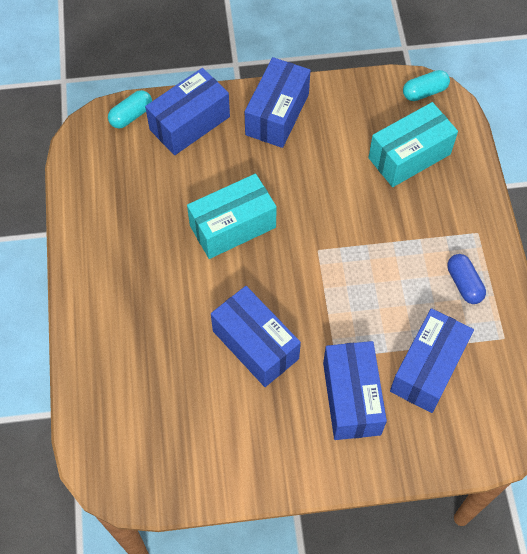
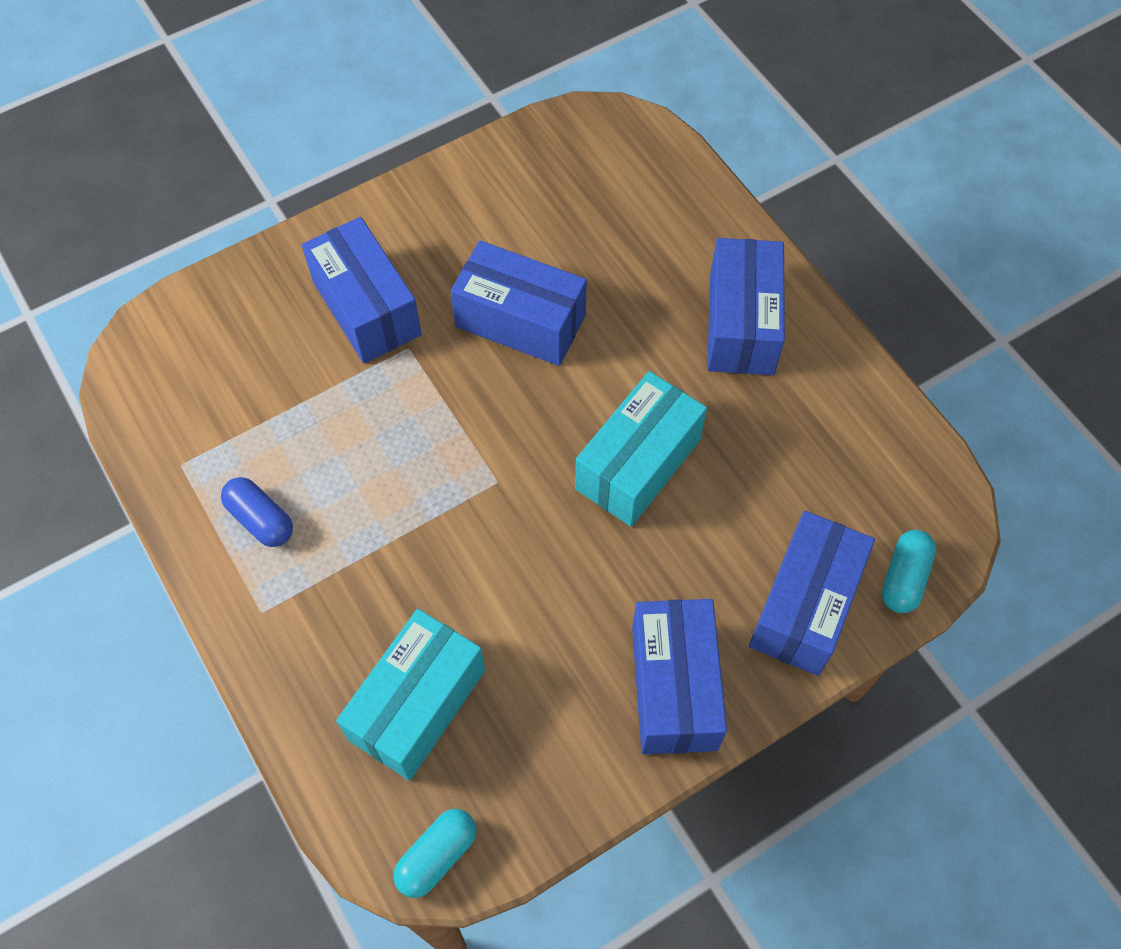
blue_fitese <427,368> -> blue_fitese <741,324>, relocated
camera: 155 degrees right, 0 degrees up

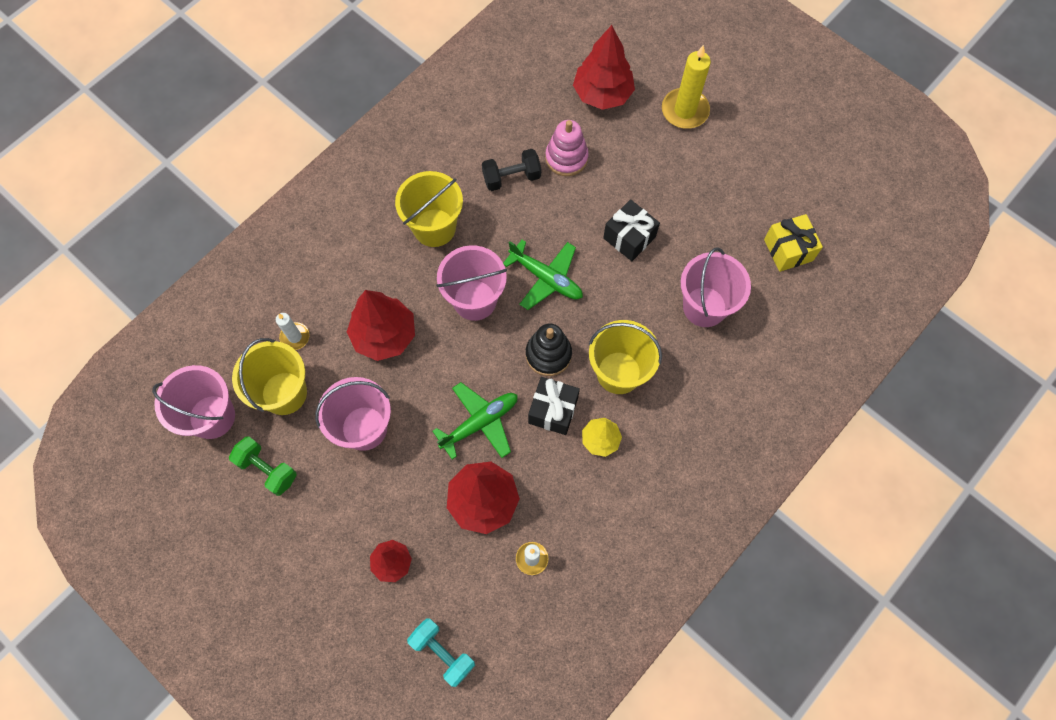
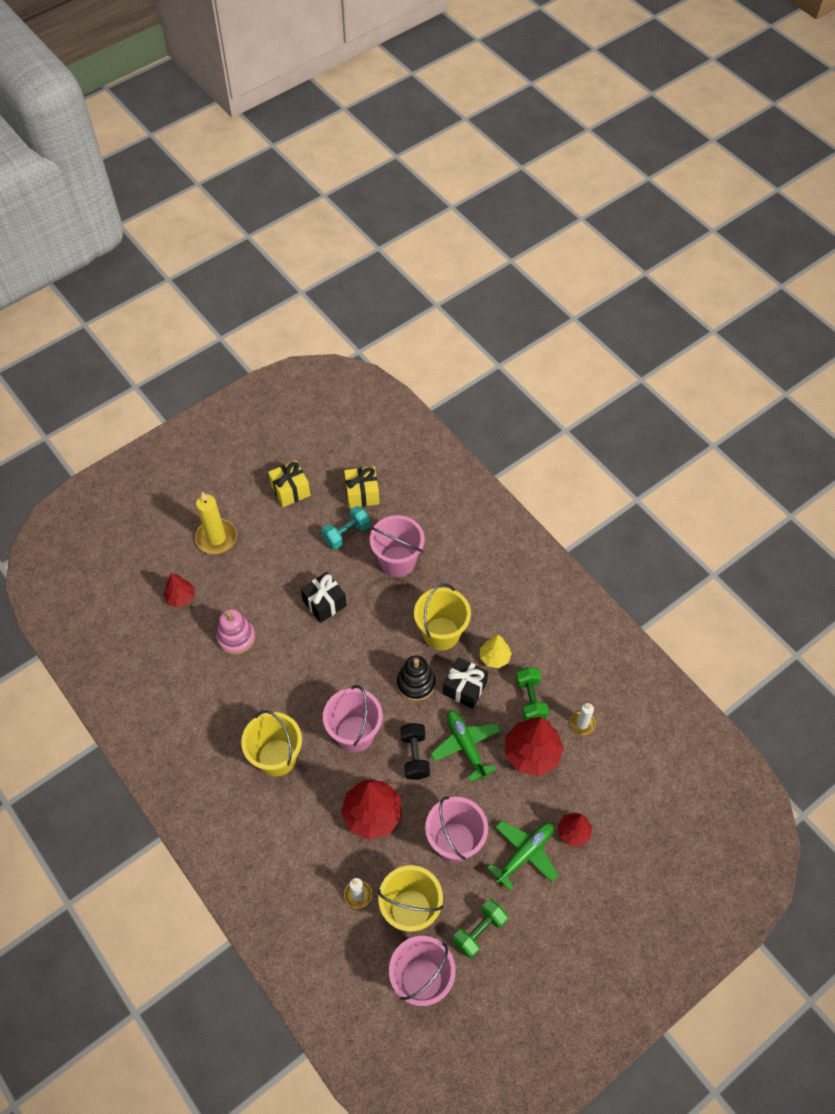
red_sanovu <602,94> -> red_sanovu <181,597>, x0.57
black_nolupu <511,177> -> black_nolupu <414,756>, relocated
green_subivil <546,278> -> green_subivil <524,854>, relocated
turquoise_nolupu <443,652> -> turquoise_nolupu <346,533>, relocated
none -> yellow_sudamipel <290,490>
none -> green_nolupu <530,699>
camera: 80 degrees left, 10 degrees down

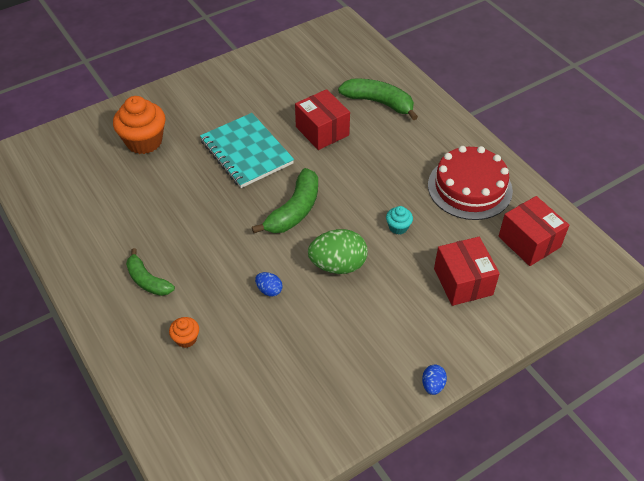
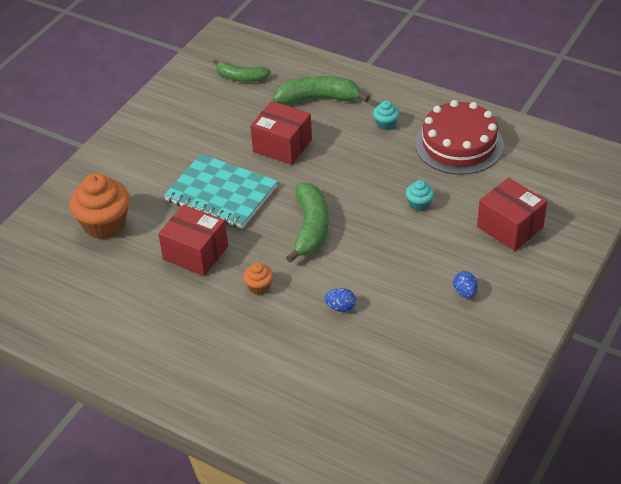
red_fitese <529,242> -> red_fitese <195,253>, relocated
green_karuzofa <338,265> -> none
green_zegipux <147,280> -> green_zegipux <241,77>, relocated
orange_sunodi <186,339> -> orange_sunodi <259,287>, relocated
blue_karuzofa <432,385> -> blue_karuzofa <465,292>, relocated
none -> turquoise_sunodi <386,124>
camera: 25 degrees left, 5 degrees down

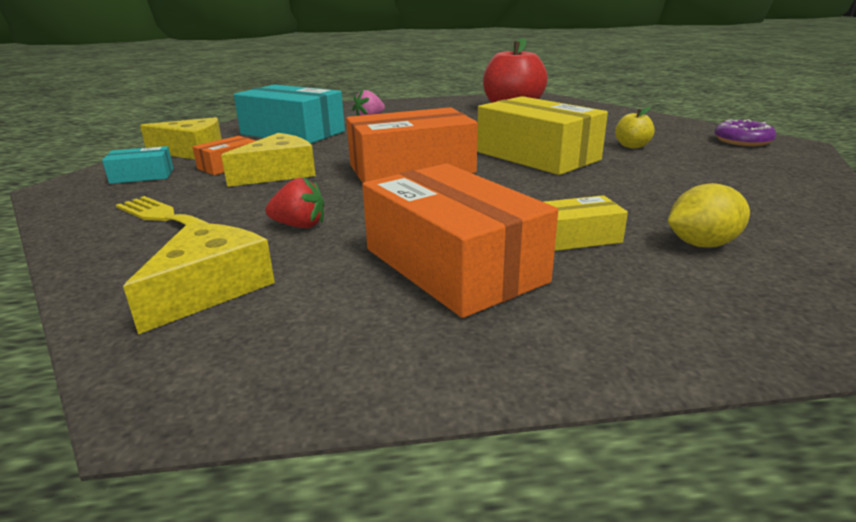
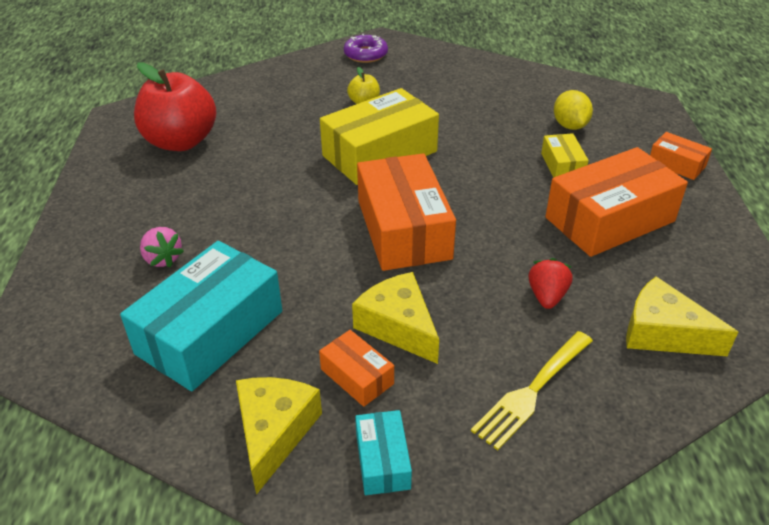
none -> orange_fitese <676,164>
camera: 85 degrees left, 15 degrees up

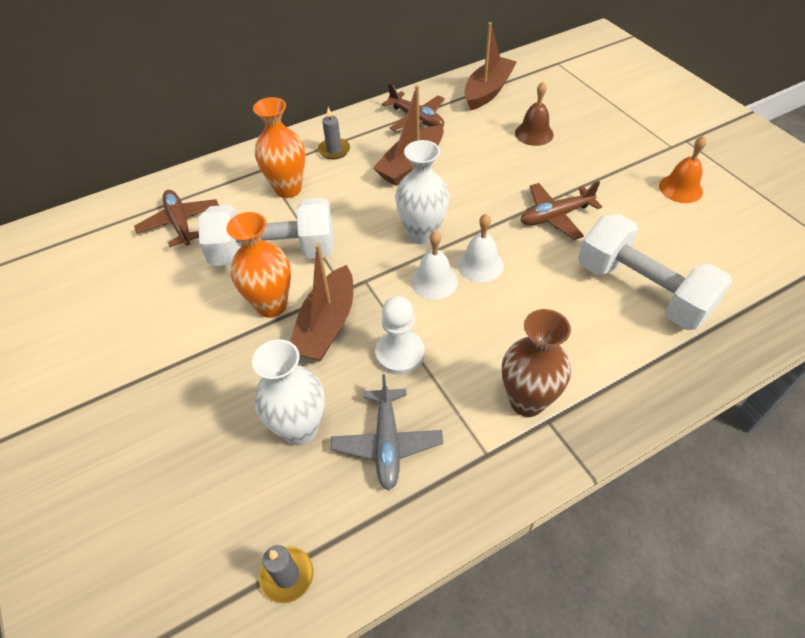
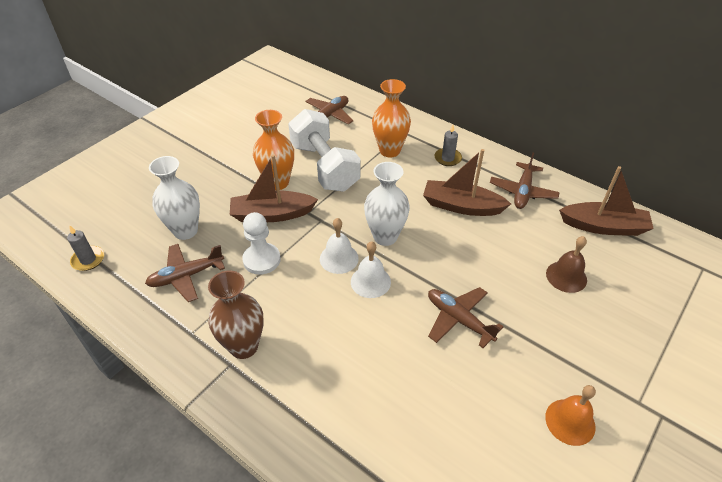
white_nolupu <642,290> -> none
grey_subivil <387,443> -> brown_subivil <186,276>
camera: 65 degrees right, 5 degrees down

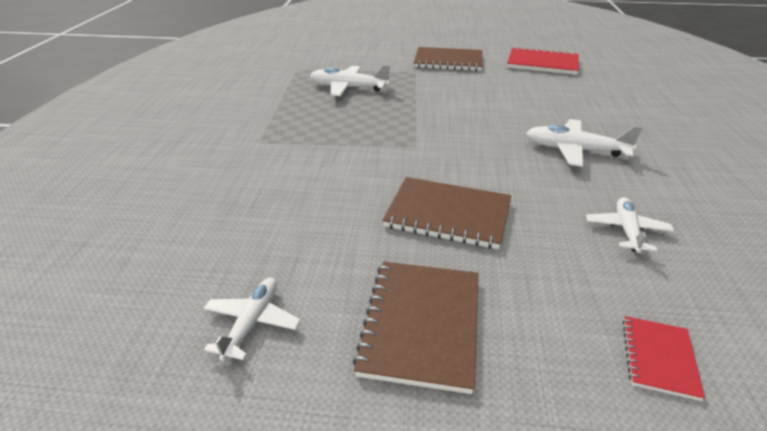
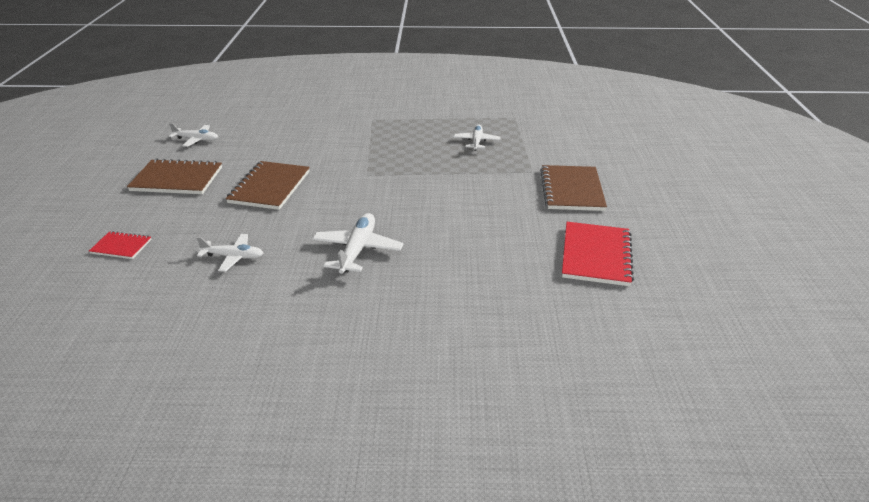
white_subivil <348,88> -> white_subivil <476,141>, x0.67
camera: 85 degrees right, 0 degrees up

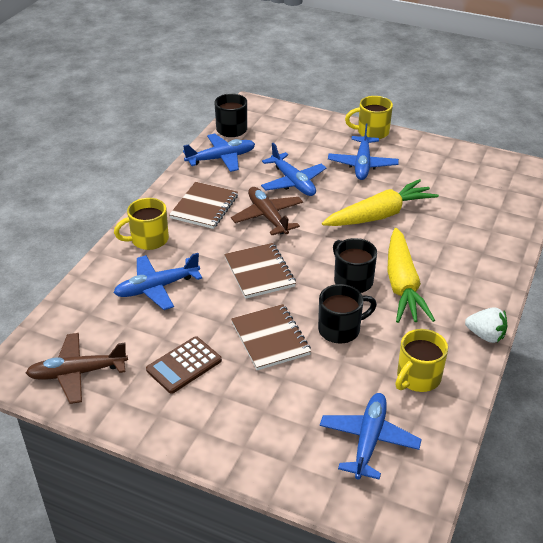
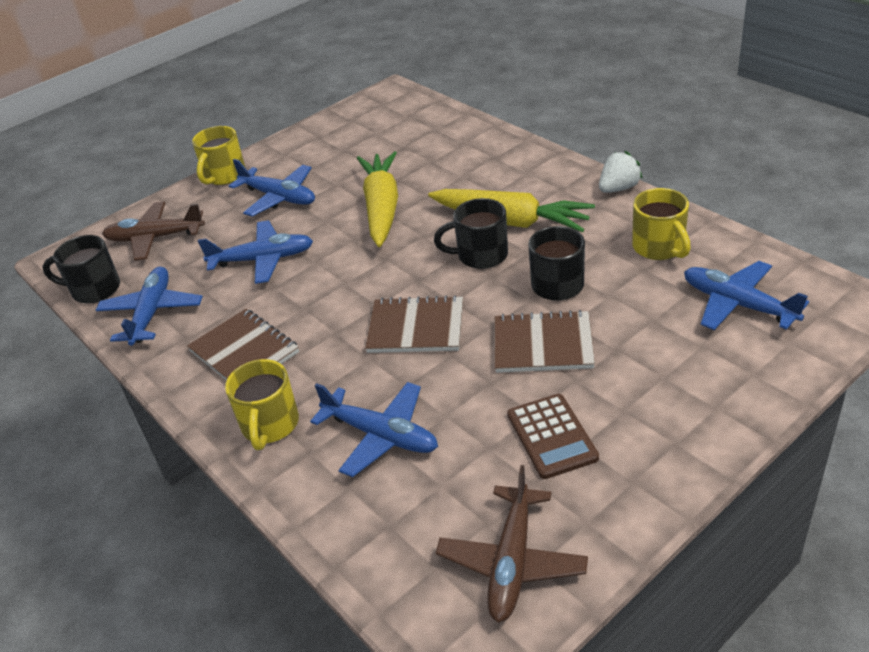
brown_subivil <268,217> -> brown_subivil <155,238>, relocated
blue_subivil <156,288> -> blue_subivil <381,435>, 60 degrees counterclockwise
camera: 60 degrees left, 0 degrees up

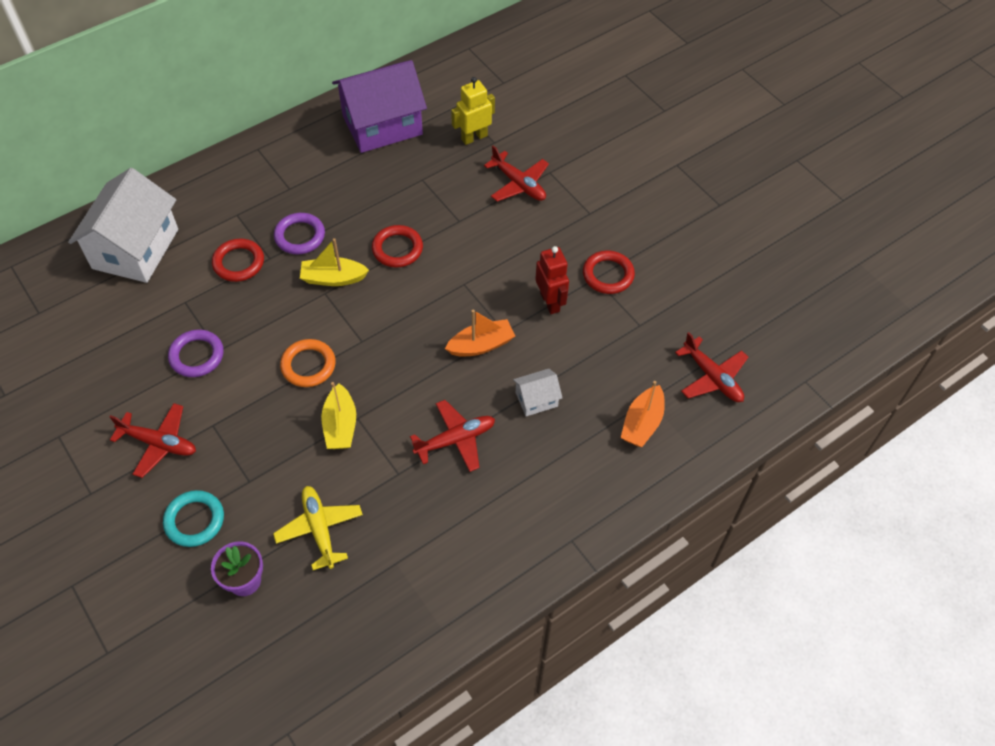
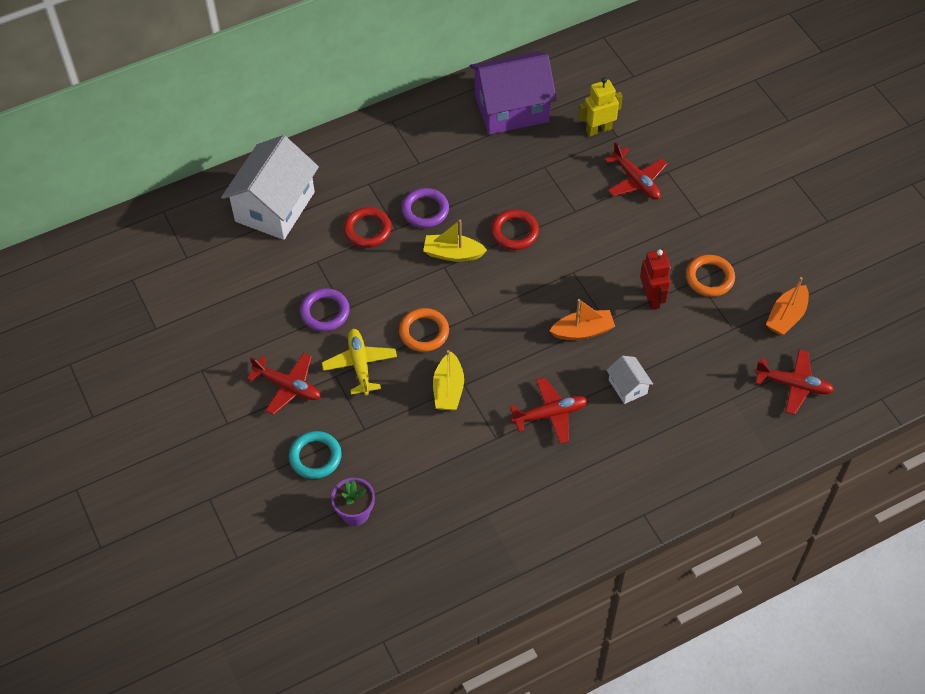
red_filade <608,275> -> orange_filade <709,278>
red_subivil <712,377> -> red_subivil <794,385>, 45 degrees counterclockwise
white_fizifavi <536,399> -> white_fizifavi <627,386>, 75 degrees clockwise
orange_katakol <642,423> -> orange_katakol <786,316>, relocated
yellow_subivil <319,529> -> yellow_subivil <360,364>, relocated
camera: 10 degrees right, 0 degrees up

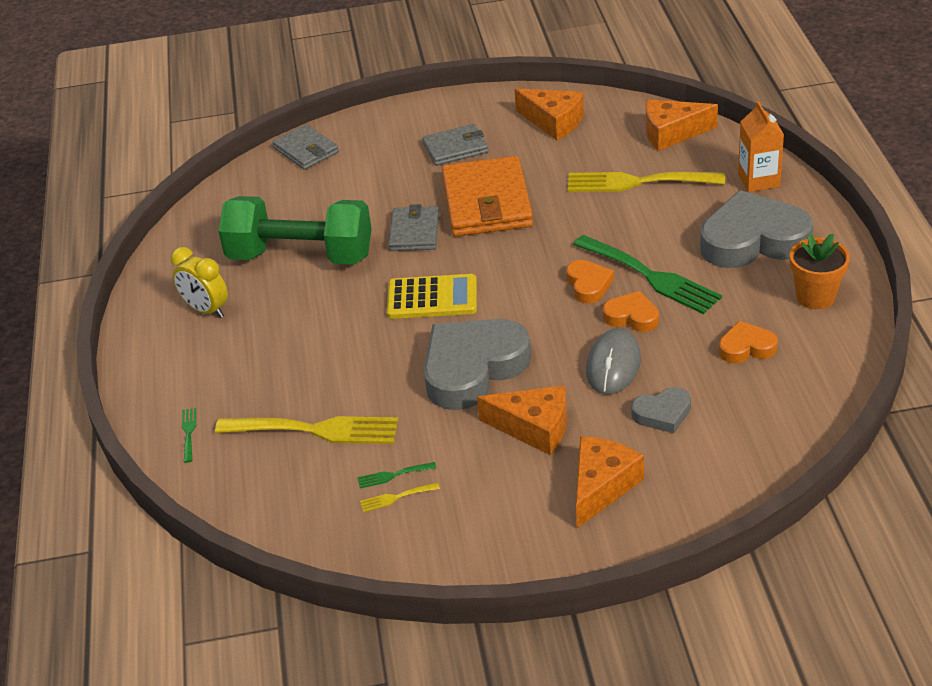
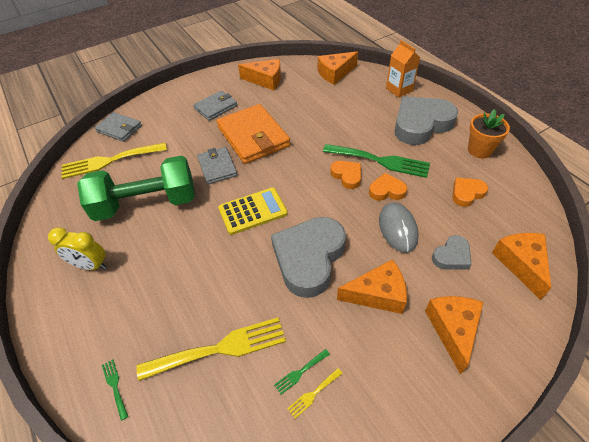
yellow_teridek <637,182> -> yellow_teridek <109,161>, relocated
none -> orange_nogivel <521,264>
camera: 25 degrees left, 10 degrees up

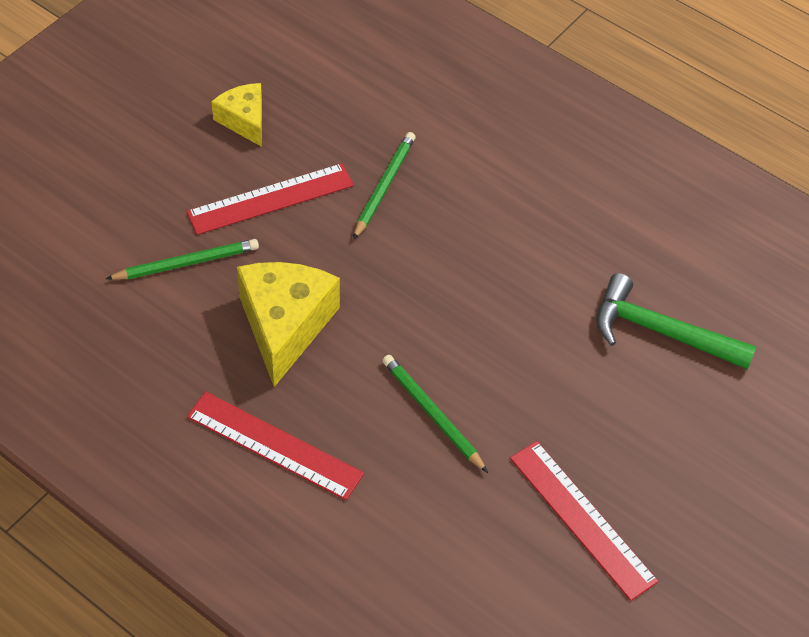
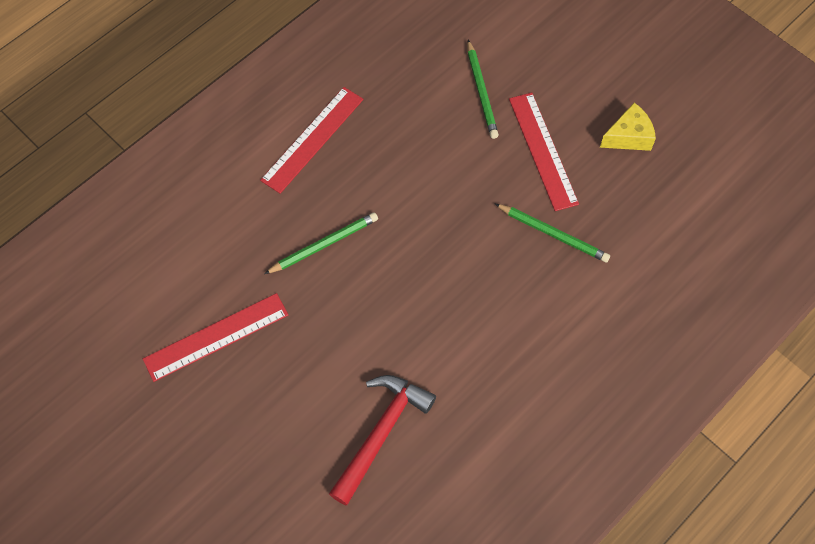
yellow_nogivel <285,325> -> none
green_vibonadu <661,331> -> red_vibonadu <381,433>
camera: 100 degrees right, 10 degrees up

